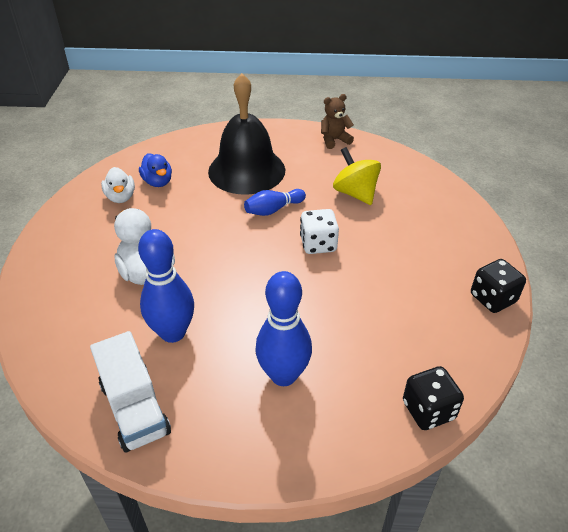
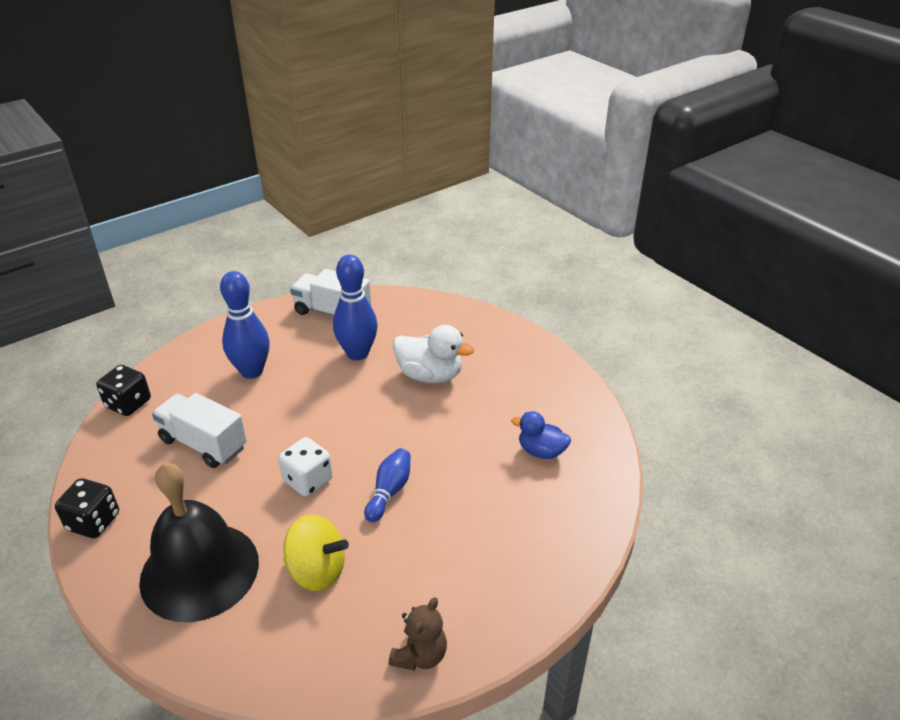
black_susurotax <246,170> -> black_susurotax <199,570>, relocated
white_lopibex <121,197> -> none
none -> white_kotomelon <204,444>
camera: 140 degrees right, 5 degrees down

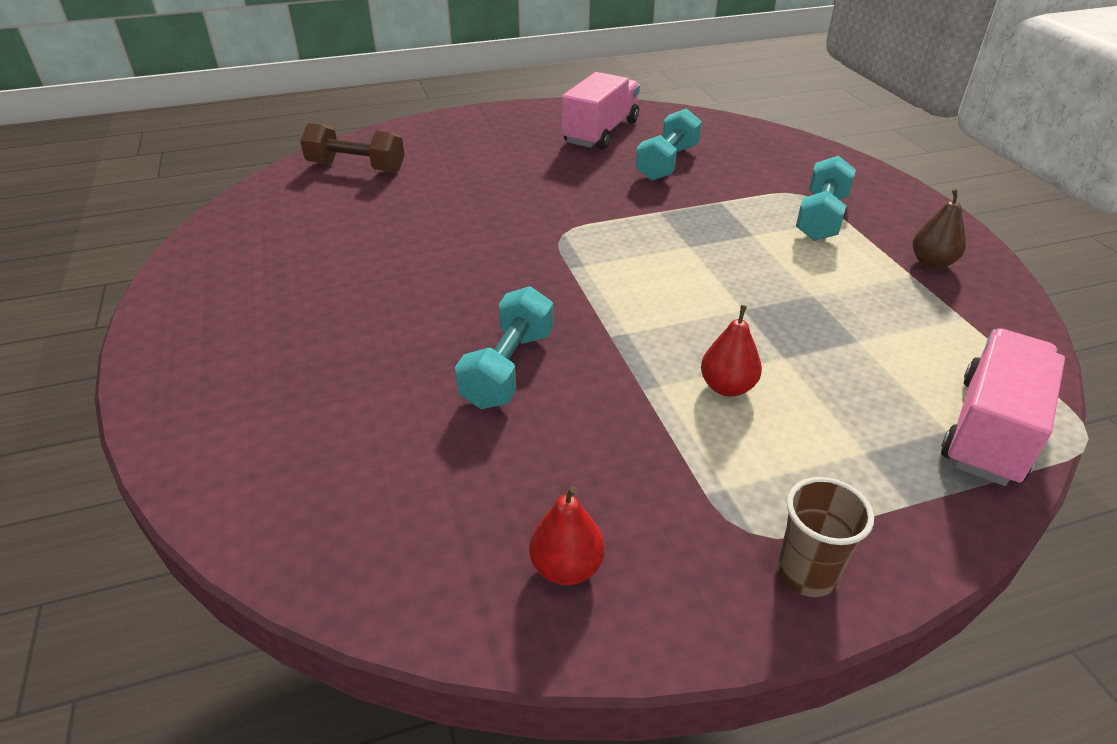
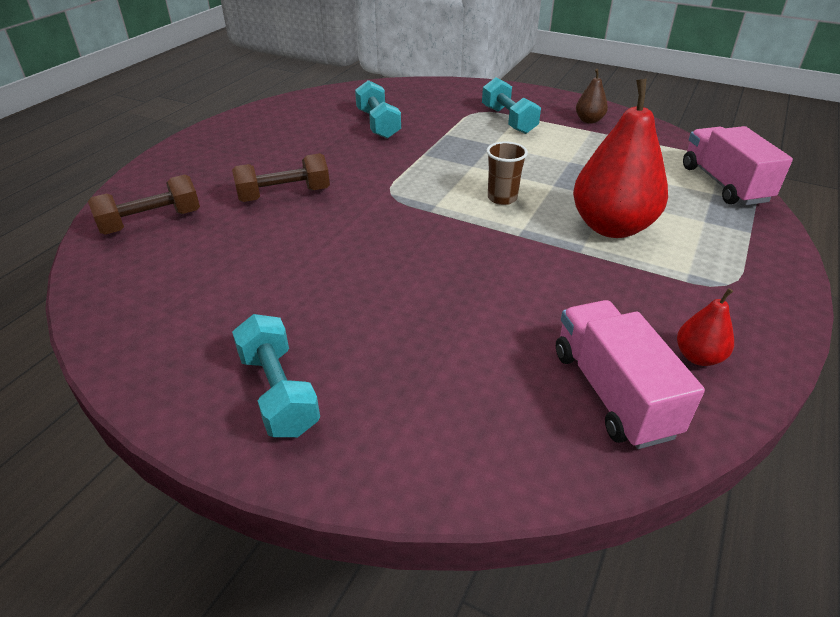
pink_kotomelon <600,132> -> pink_kotomelon <612,392>, relocated
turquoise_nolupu <508,368> -> turquoise_nolupu <279,392>, relocated
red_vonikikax <727,387> -> red_vonikikax <611,227>, x2.18
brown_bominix <806,574> -> brown_bominix <502,198>, relocated
none -> brown_nolupu <284,195>
camera: 45 degrees left, 0 degrees up

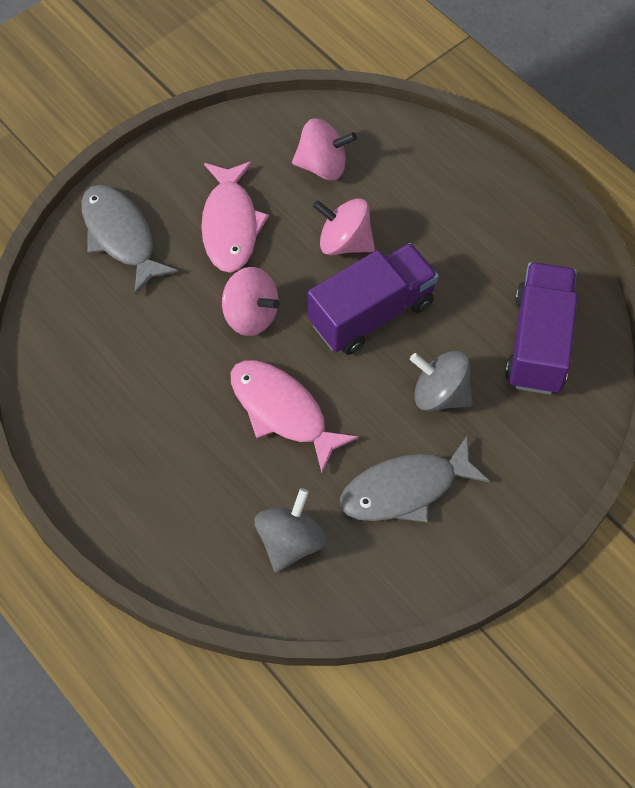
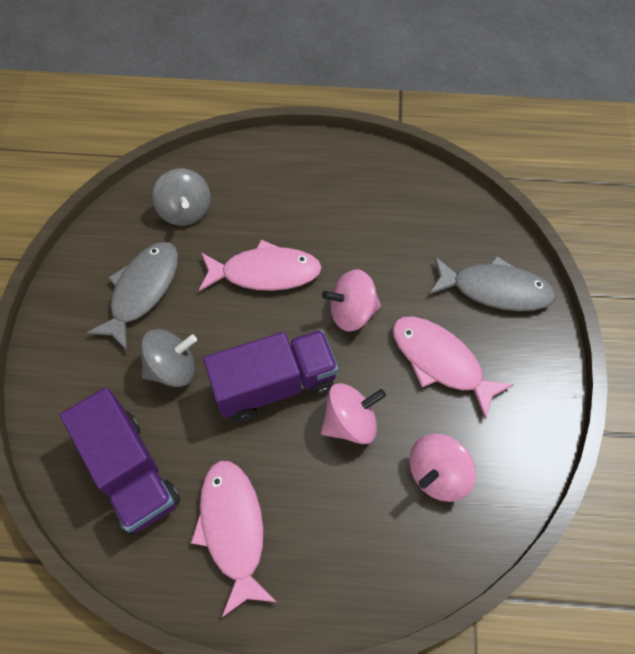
purple_kotomelon <371,313> -> purple_kotomelon <275,385>, 120 degrees counterclockwise
none -> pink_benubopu <233,529>
camera: 135 degrees right, 0 degrees up

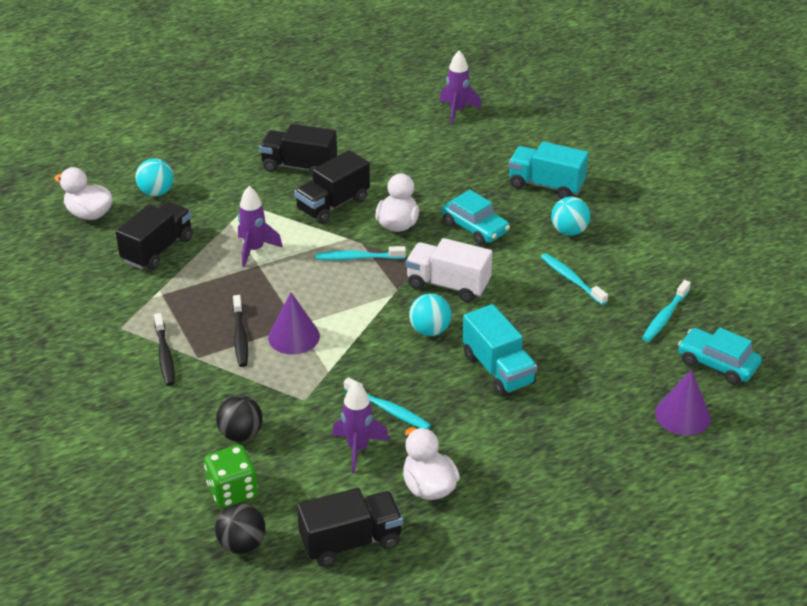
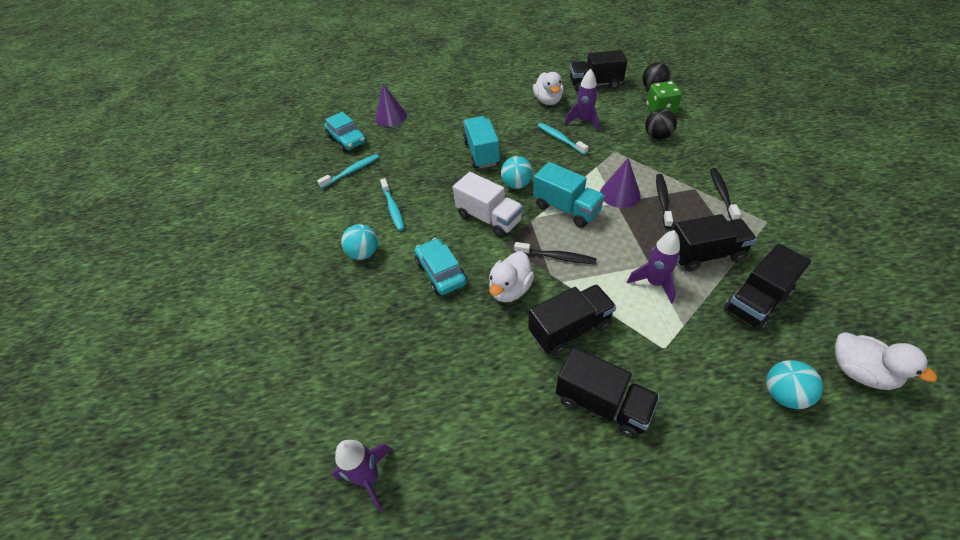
turquoise_kotomelon <546,185> -> turquoise_kotomelon <566,209>, relocated
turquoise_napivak <358,258> -> black_napivak <556,257>
none -> black_kotomelon <705,254>
camera: 160 degrees left, 10 degrees up

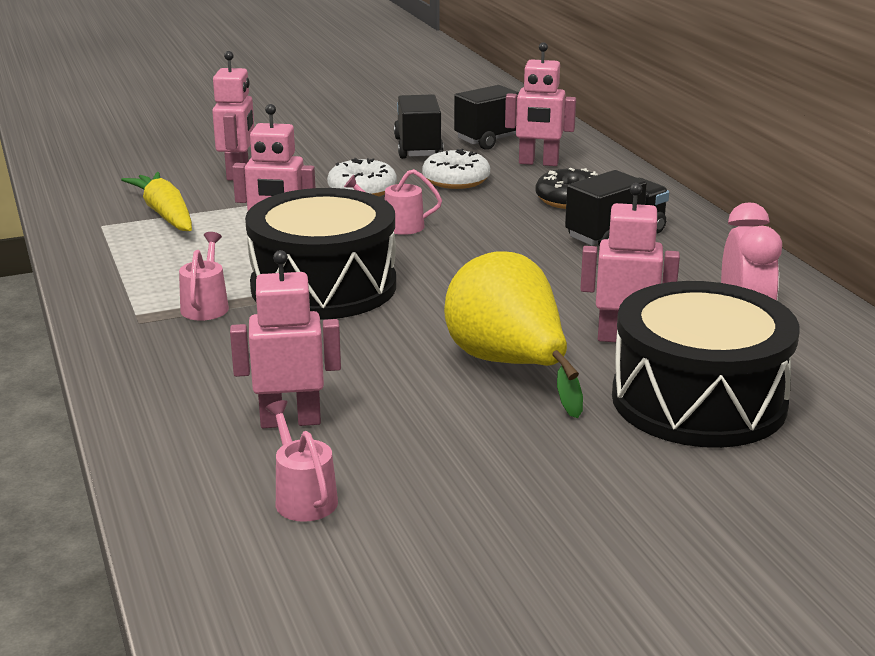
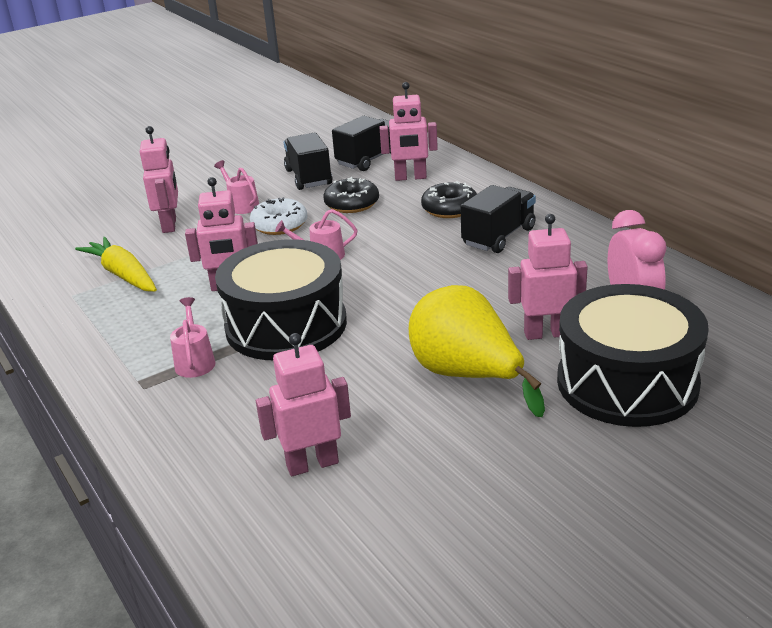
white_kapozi <456,180> -> black_kapozi <352,204>
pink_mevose <303,497> -> pink_mevose <241,205>, relocated
camera: 10 degrees left, 5 degrees up

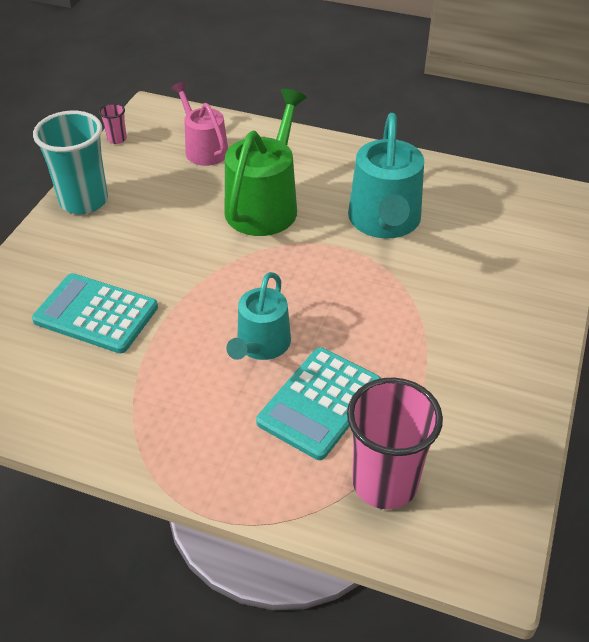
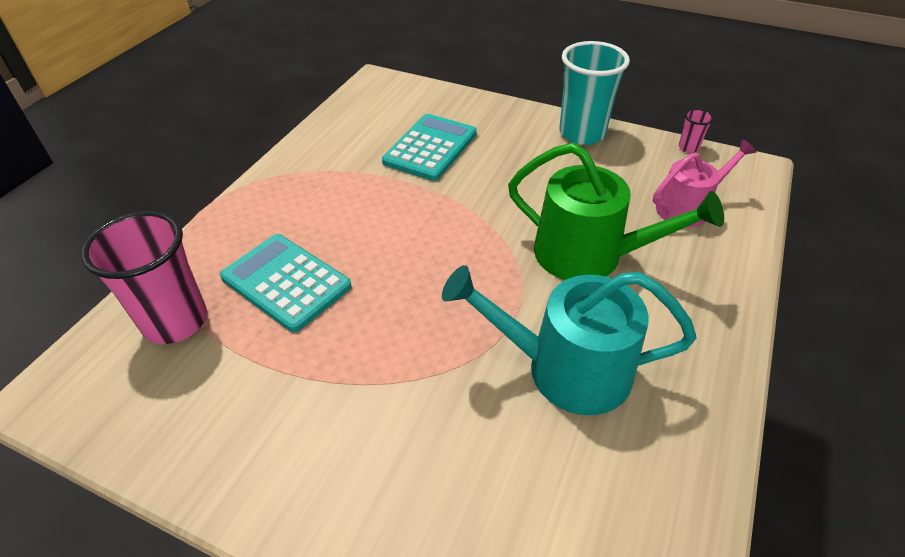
turquoise_mevose <261,345> -> none
camera: 95 degrees right, 0 degrees up

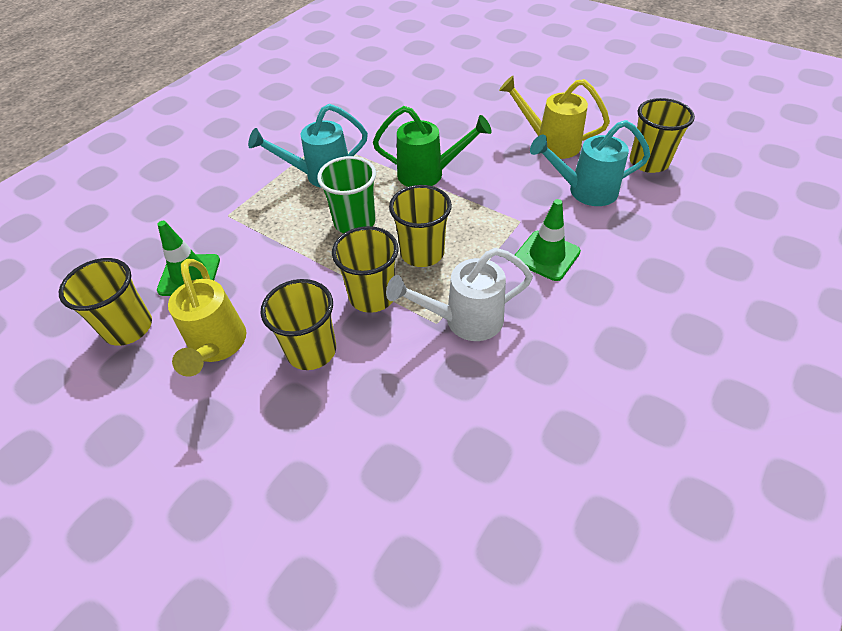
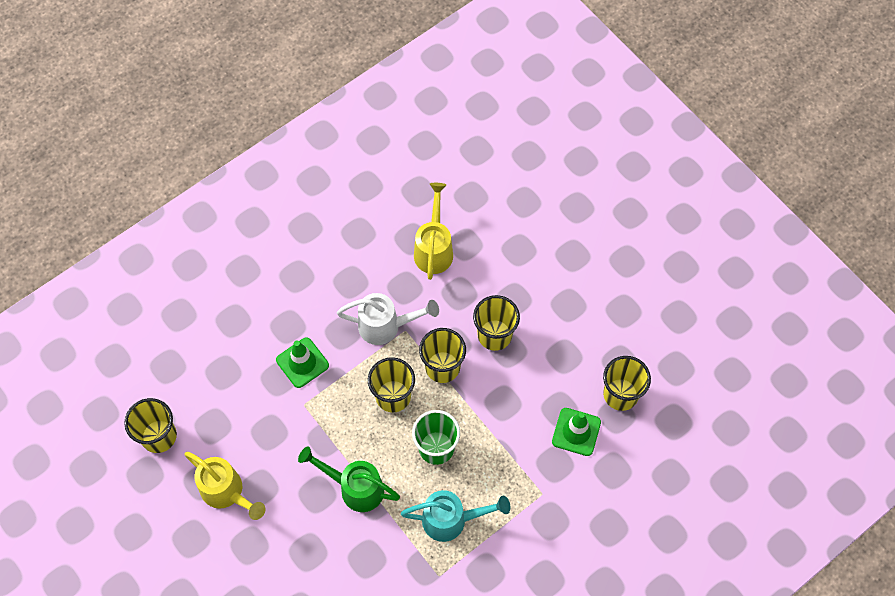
turquoise_mevose <584,191> -> none
yellow_mevose <217,347> -> yellow_mevose <434,248>, relocated
camera: 165 degrees left, 15 degrees up

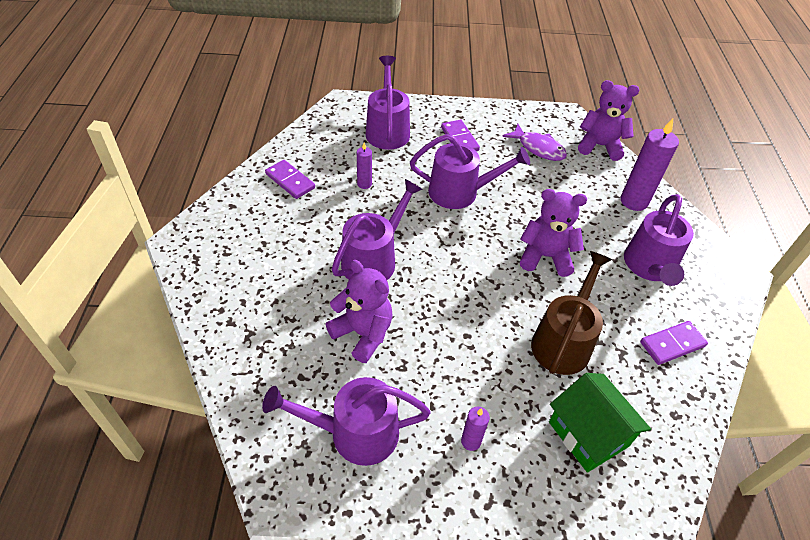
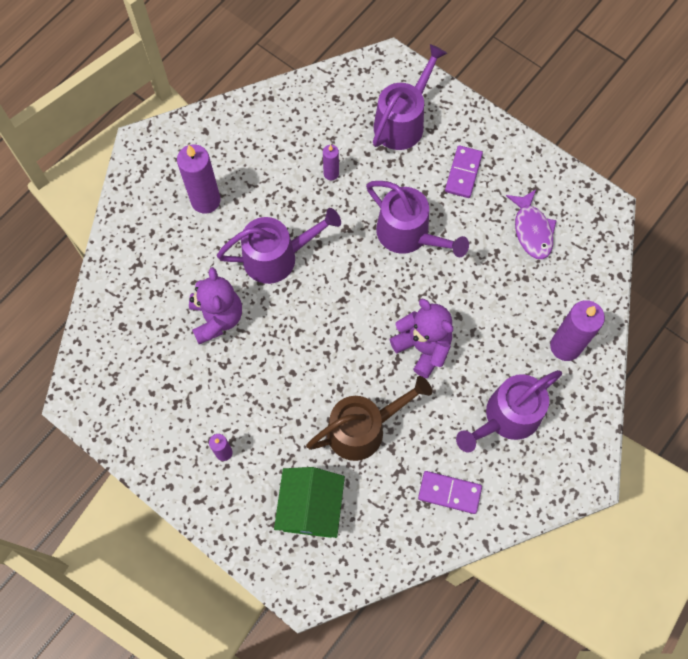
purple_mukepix <599,146> -> none
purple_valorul <290,181> -> none
purple_mevose <355,433> -> none
none -> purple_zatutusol <205,200>
camera: 40 degrees right, 20 degrees up

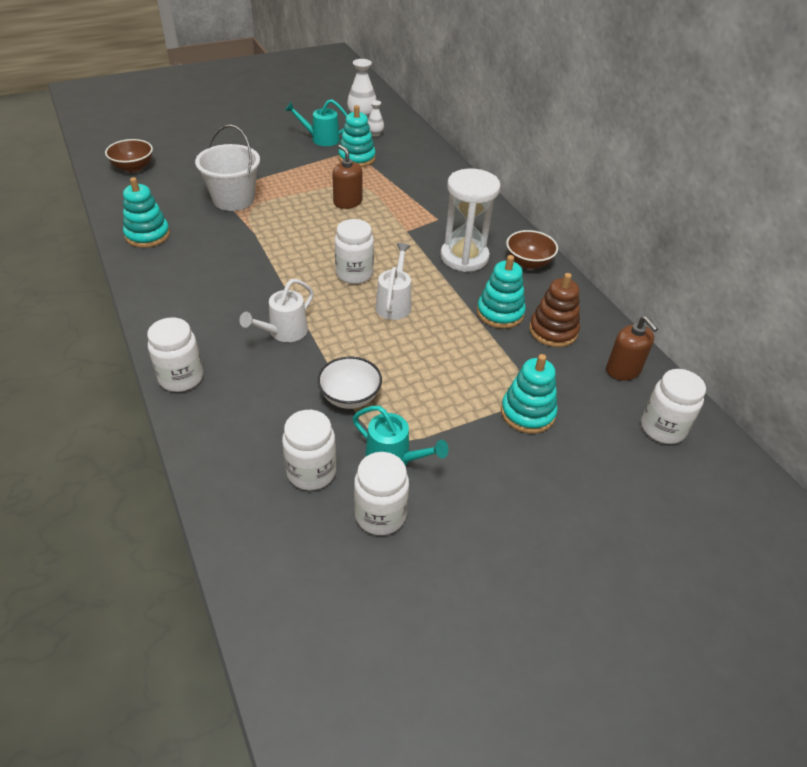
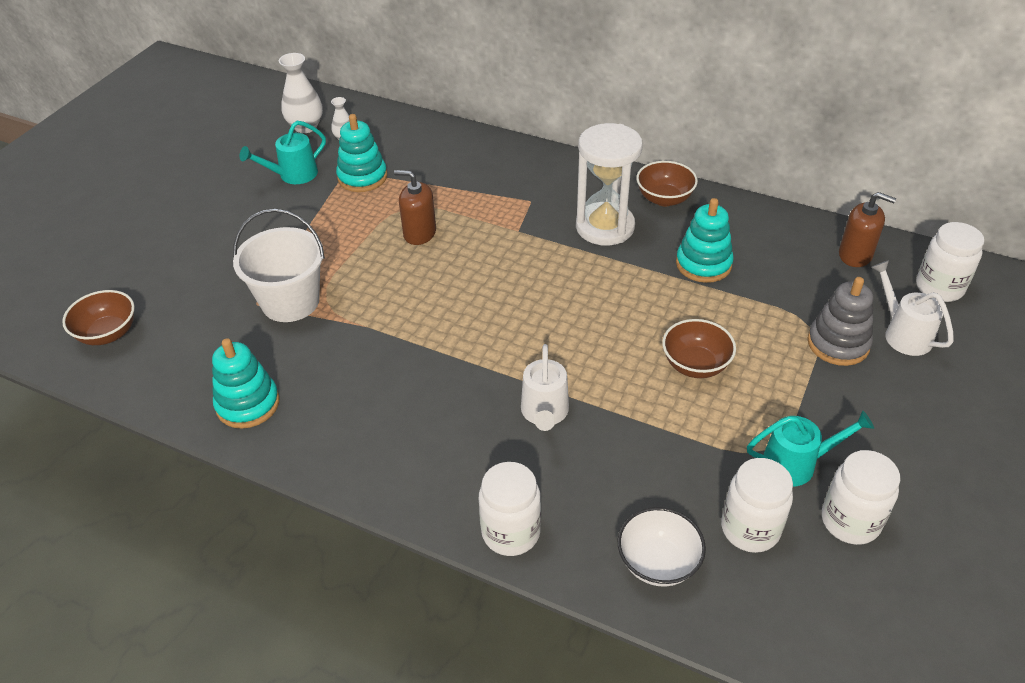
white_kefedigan <354,274> -> none
white_mevose <394,303> -> white_mevose <902,333>, relocated
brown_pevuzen <553,331> -> none
turquoise_pevuzen <527,413> -> grey_pevuzen <838,344>
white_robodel <350,397> -> white_robodel <658,563>, relocated
none -> brown_robodel <695,365>
camera: 35 degrees left, 0 degrees up

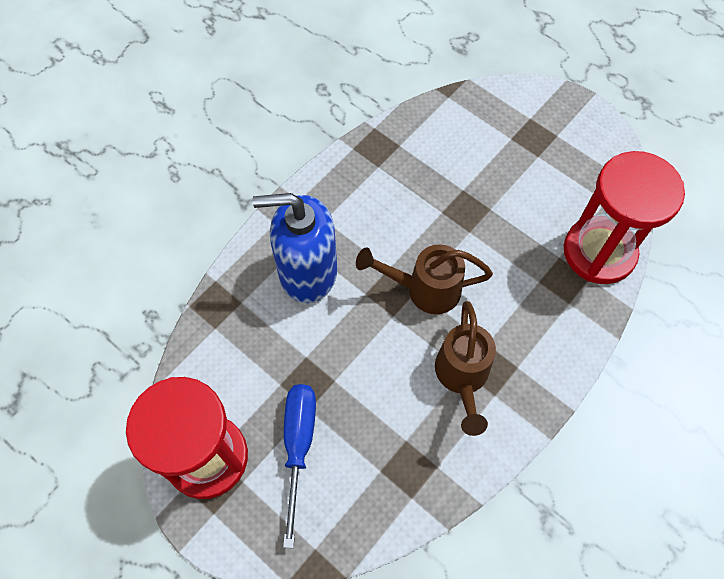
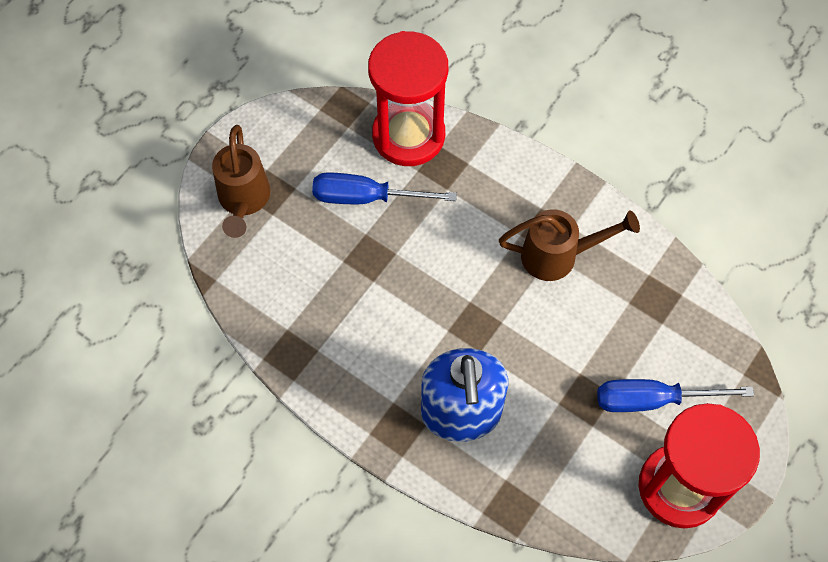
brown_mevose <424,289> -> brown_mevose <243,201>, relocated
none -> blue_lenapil <366,197>
camera: 95 degrees left, 0 degrees up

